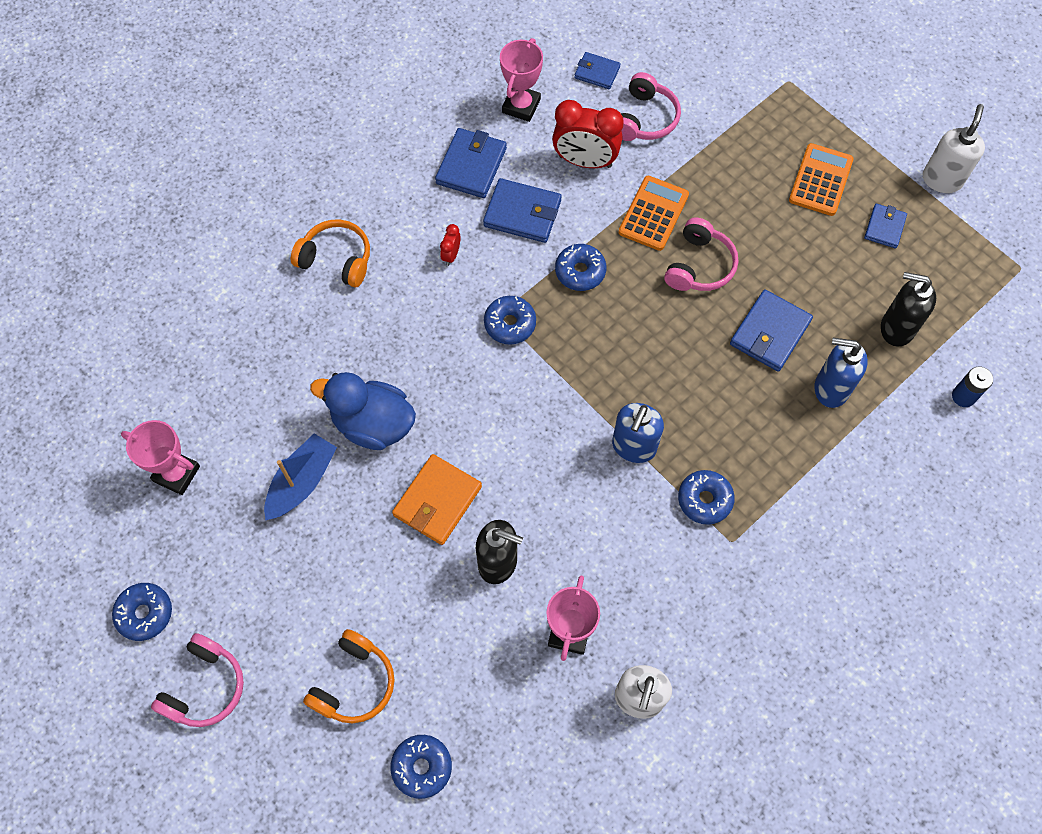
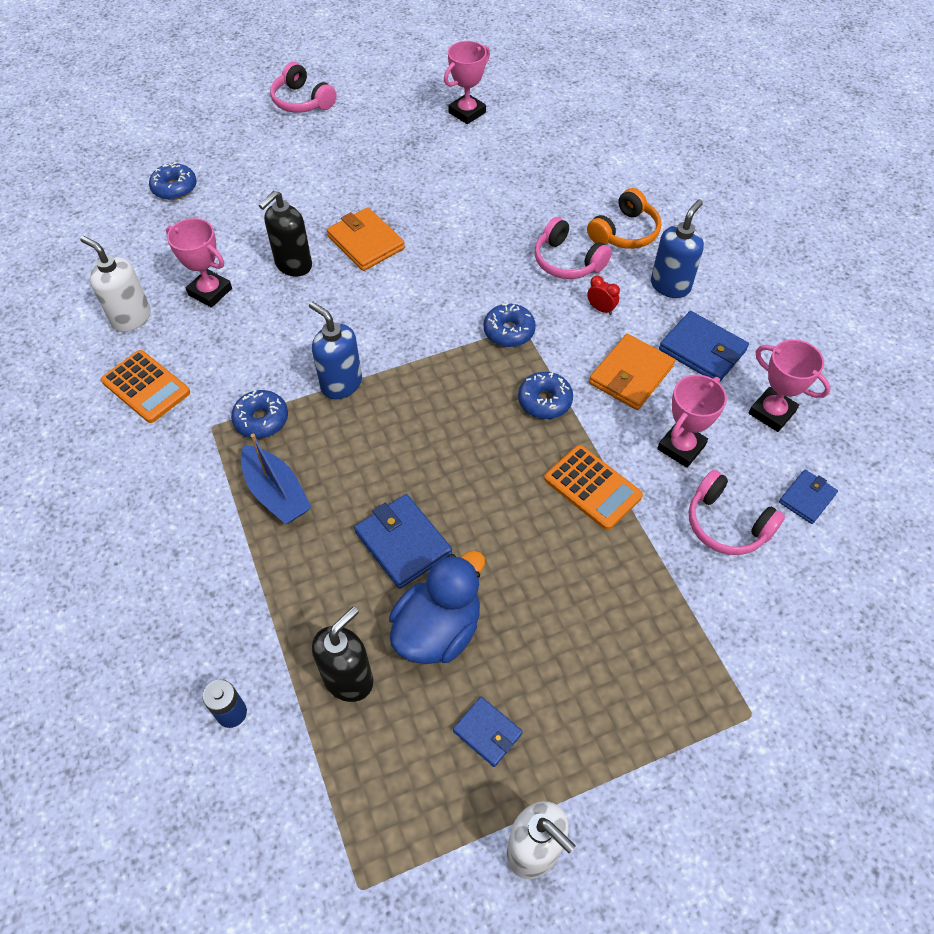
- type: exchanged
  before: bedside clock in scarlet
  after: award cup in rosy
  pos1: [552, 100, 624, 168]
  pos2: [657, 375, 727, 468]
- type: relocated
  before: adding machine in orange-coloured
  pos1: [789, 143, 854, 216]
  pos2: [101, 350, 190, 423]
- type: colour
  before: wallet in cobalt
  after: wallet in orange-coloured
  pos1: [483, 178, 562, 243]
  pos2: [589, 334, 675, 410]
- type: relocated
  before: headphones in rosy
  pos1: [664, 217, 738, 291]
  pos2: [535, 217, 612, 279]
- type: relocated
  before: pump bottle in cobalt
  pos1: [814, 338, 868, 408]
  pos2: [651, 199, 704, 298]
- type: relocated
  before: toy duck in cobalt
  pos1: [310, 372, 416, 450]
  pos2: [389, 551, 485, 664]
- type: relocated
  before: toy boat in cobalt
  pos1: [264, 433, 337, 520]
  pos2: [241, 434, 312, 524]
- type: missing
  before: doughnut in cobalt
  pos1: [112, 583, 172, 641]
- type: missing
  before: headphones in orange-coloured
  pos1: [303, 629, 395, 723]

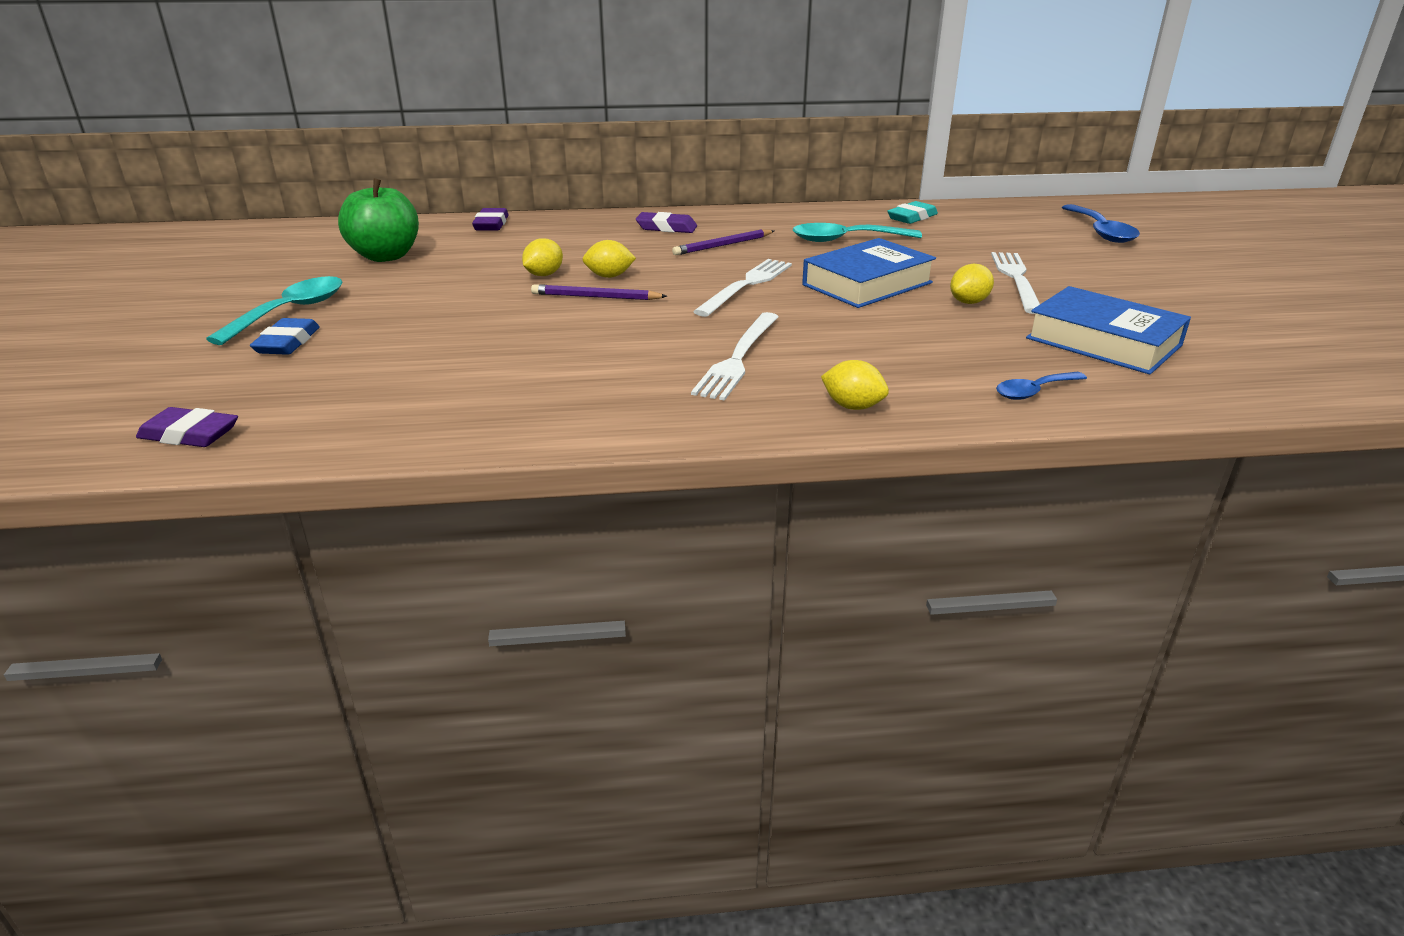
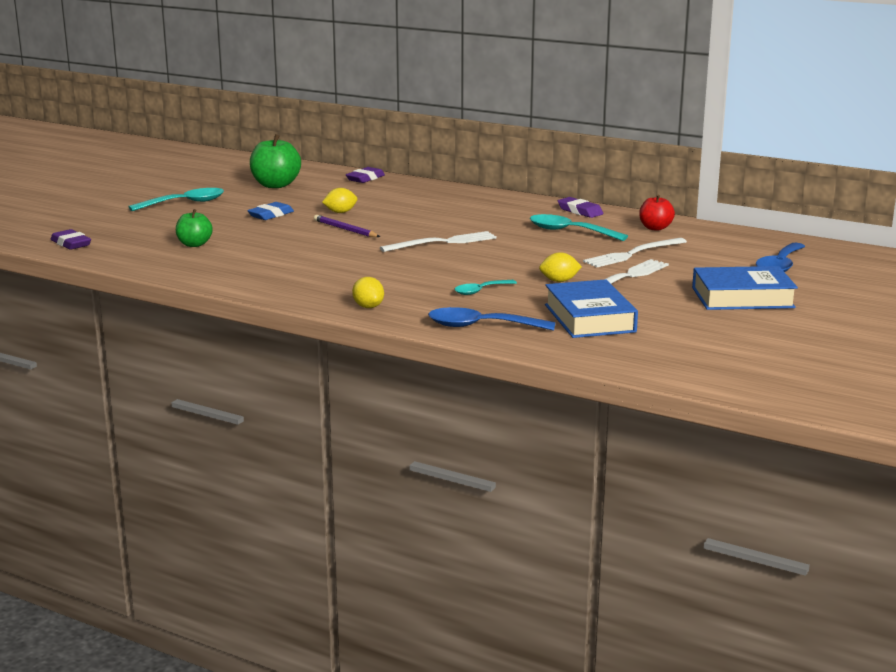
- type: exchanged
  before: eraser in aqua
  after: apple in scarlet
  pos1: [887, 201, 938, 224]
  pos2: [639, 195, 675, 231]
- type: relocated
  before: eraser in violet
  pos1: [636, 212, 697, 233]
  pos2: [558, 197, 603, 218]
- type: missing
  before: wooden pencil in violet
  pos1: [672, 229, 774, 255]
- type: relocated
  before: book in cobalt
  pos1: [802, 238, 936, 308]
  pos2: [692, 266, 798, 310]
- type: missing
  before: citrus fruit in bright yellow
  pos1: [582, 240, 636, 278]
- type: relocated
  before: dinner fork in pure white
  pos1: [691, 312, 779, 401]
  pos2: [583, 238, 687, 267]
- type: relocated
  before: eraser in cobalt
  pos1: [250, 318, 320, 355]
  pos2: [247, 202, 294, 220]
- type: size
  before: spoon in cobalt
  pos1: [996, 372, 1087, 400]
  pos2: [428, 307, 555, 331]
  scale: 1.67
- type: appeared
  after: apple in green
  pos2: [176, 209, 213, 247]
- type: appeared
  after: spoon in aqua
  pos2: [454, 280, 517, 295]

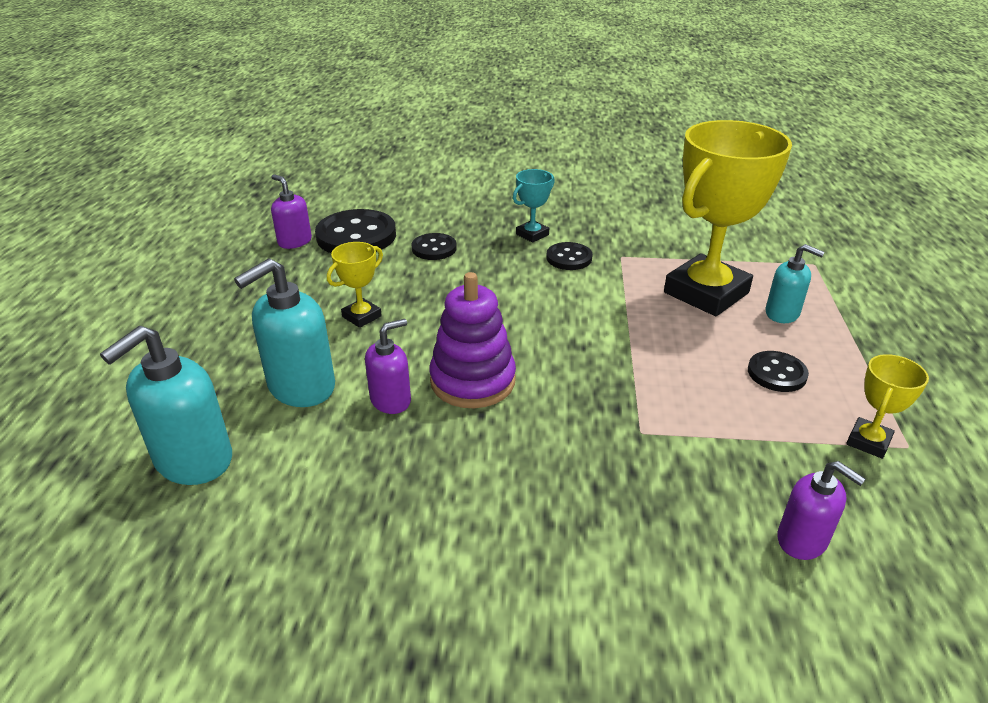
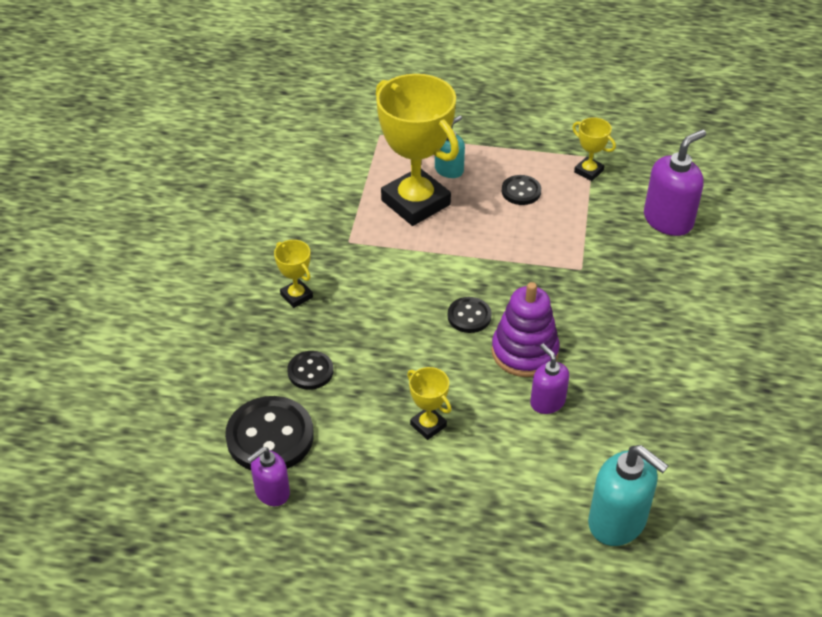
- type: colour
  before: award cup in aqua
  after: award cup in bright yellow
  pos1: [513, 169, 555, 243]
  pos2: [274, 240, 313, 308]
- type: relocated
  before: button in ebony
  pos1: [546, 242, 592, 270]
  pos2: [448, 297, 492, 333]
- type: missing
  before: pump bottle in aqua
  pos1: [234, 258, 335, 407]
- type: size
  before: pump bottle in violet
  pos1: [777, 461, 866, 560]
  pos2: [644, 129, 706, 236]
  scale: 1.65

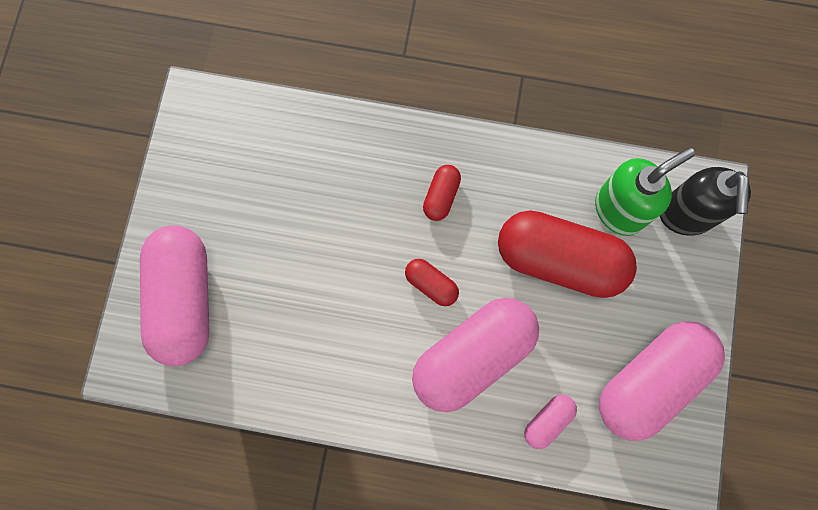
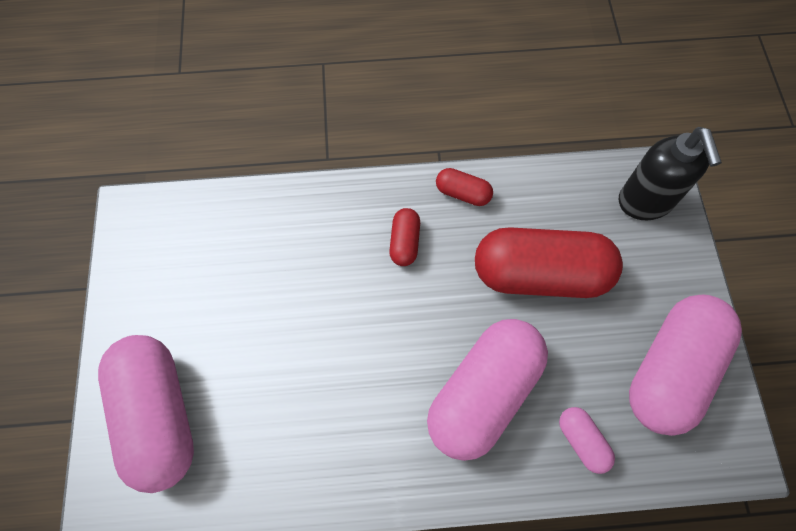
- type: missing
  before: pump bottle in green
  pos1: [595, 147, 695, 236]
- type: relocated
  before: pill shape in scarlet
  pos1: [405, 259, 459, 306]
  pos2: [436, 168, 493, 206]
- type: spun
  before: pill shape in rosy
  pos1: [524, 395, 577, 449]
  pos2: [559, 407, 615, 474]
  turn: -60

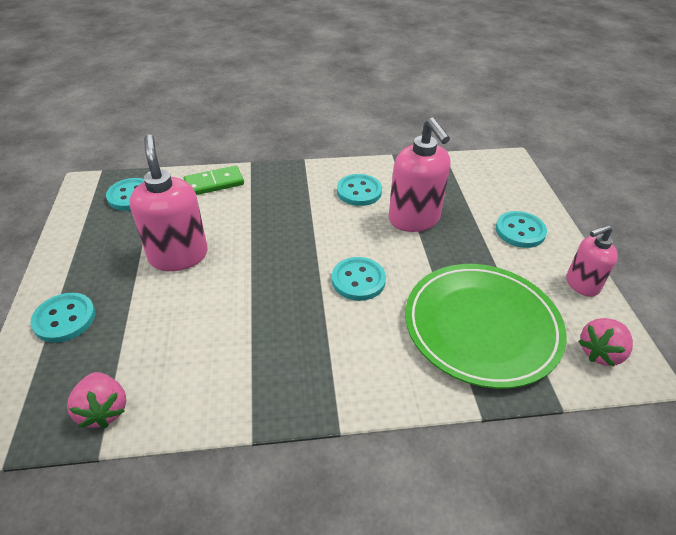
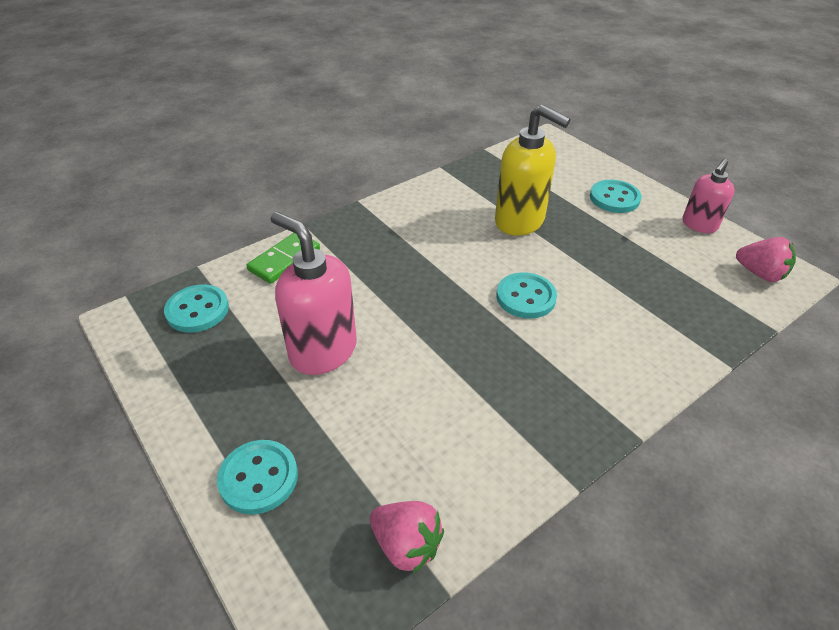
- type: colour
  before: pump bottle in rosy
  after: pump bottle in bright yellow
  pos1: [389, 118, 451, 232]
  pos2: [495, 105, 571, 236]
- type: missing
  before: button in aqua
  pos1: [337, 174, 382, 206]
- type: missing
  before: plate in green
  pos1: [405, 264, 566, 389]
- type: spun
  before: toy strawberry in rosy
  pos1: [578, 318, 633, 366]
  pos2: [736, 237, 796, 282]
  turn: -75

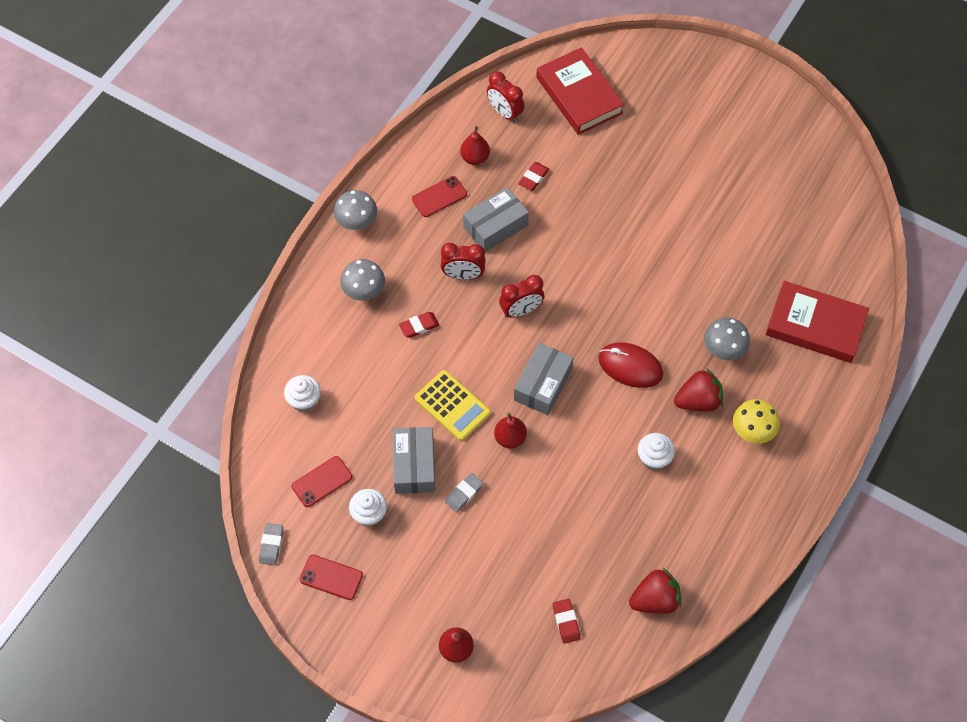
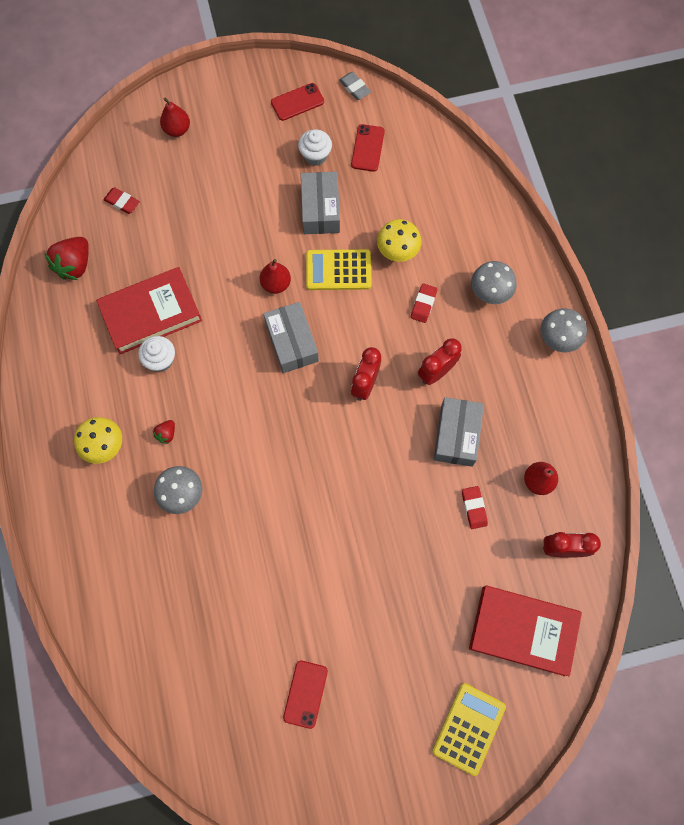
- type: relocated
  before: phone in scarlet
  pos1: [412, 176, 467, 217]
  pos2: [283, 661, 328, 729]
- type: relocated
  before: book in scarlet
  pos1: [766, 281, 869, 363]
  pos2: [96, 267, 202, 354]
- type: missing
  before: PC mouse in scarlet
  pos1: [598, 343, 663, 388]
- type: size
  before: toy strawberry in scarlet
  pos1: [674, 369, 723, 412]
  pos2: [153, 420, 175, 444]
  scale: 0.5
- type: missing
  before: fairy cake in pure white
  pos1: [284, 375, 321, 412]
- type: spun
  before: package in gray
  pos1: [393, 427, 435, 494]
  pos2: [301, 171, 340, 234]
  turn: 45
- type: missing
  before: eraser in gray
  pos1: [445, 473, 484, 512]
- type: appeared
  after: mushroom in bright yellow
  pos2: [377, 219, 421, 262]
- type: appeared
  after: adding machine in bright yellow
  pos2: [432, 683, 506, 776]

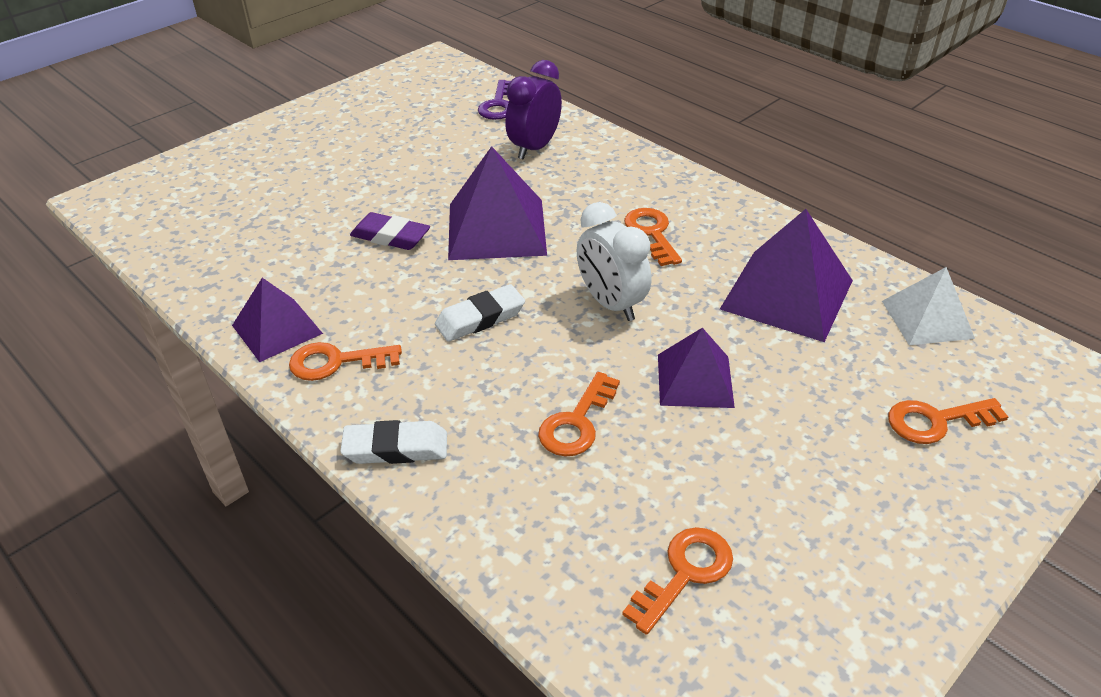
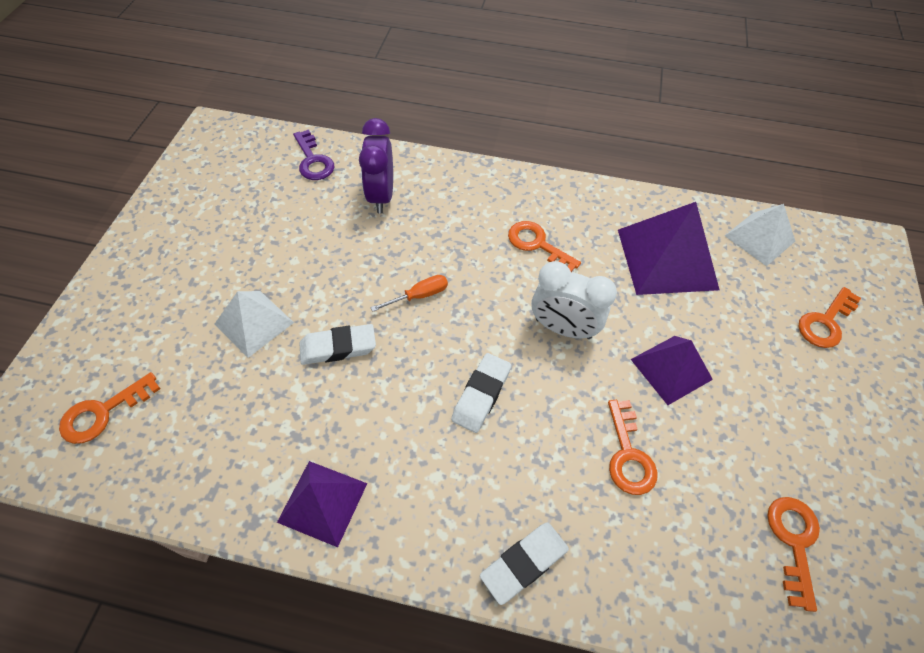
- type: exchanged
  before: solid pyramid in violet
  after: screwdriver in orange-coloured
  pos1: [448, 146, 547, 260]
  pos2: [371, 275, 448, 312]
- type: colour
  before: eraser in violet
  after: eraser in pure white
  pos1: [350, 212, 430, 250]
  pos2: [299, 324, 376, 365]
- type: relocated
  before: key in orange-coloured
  pos1: [289, 342, 402, 381]
  pos2: [59, 372, 160, 444]
- type: appeared
  after: solid pyramid in pure white
  pos2: [215, 291, 294, 358]

